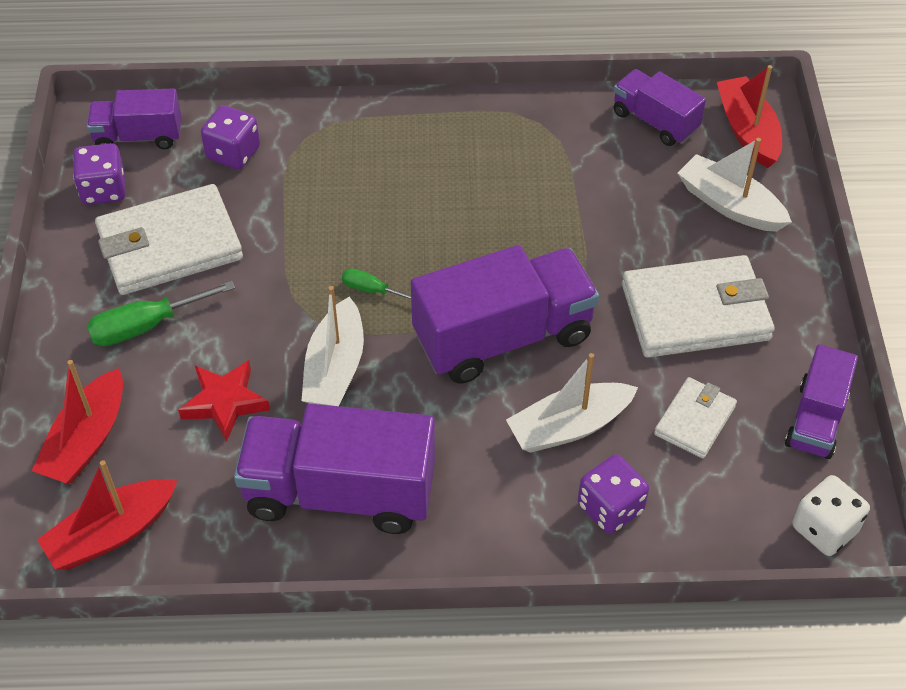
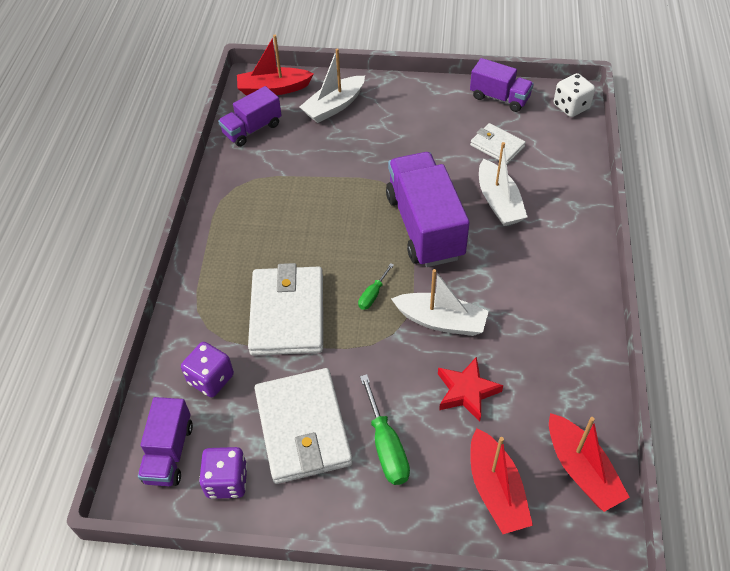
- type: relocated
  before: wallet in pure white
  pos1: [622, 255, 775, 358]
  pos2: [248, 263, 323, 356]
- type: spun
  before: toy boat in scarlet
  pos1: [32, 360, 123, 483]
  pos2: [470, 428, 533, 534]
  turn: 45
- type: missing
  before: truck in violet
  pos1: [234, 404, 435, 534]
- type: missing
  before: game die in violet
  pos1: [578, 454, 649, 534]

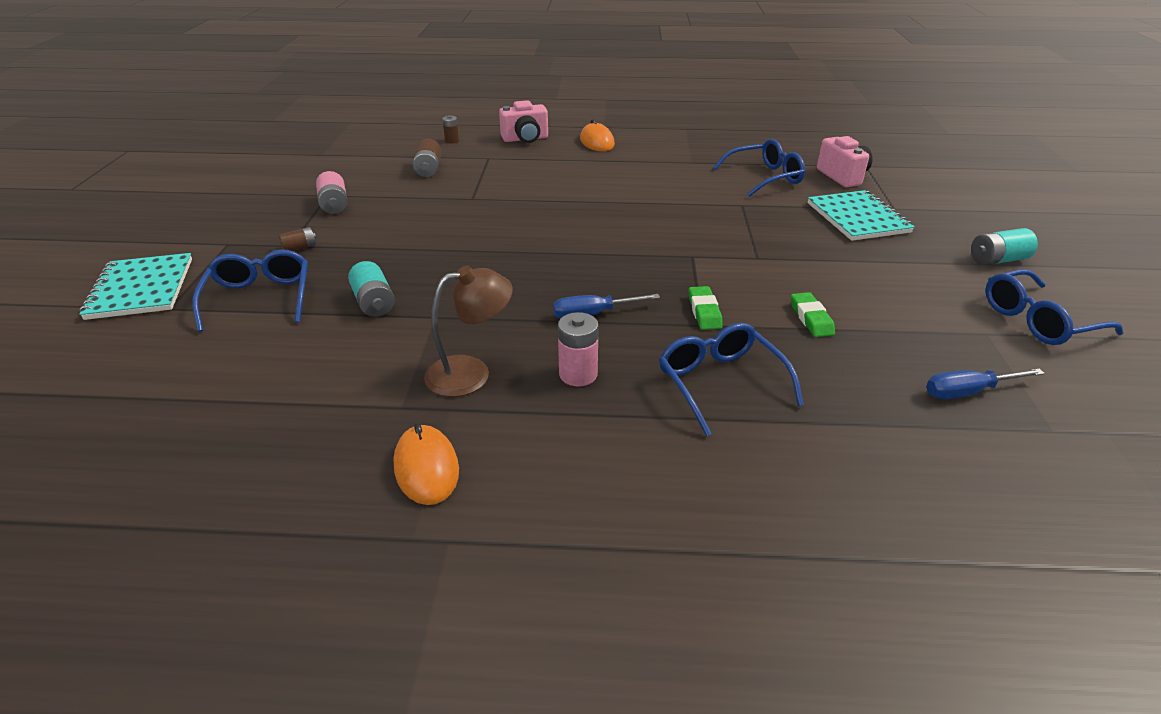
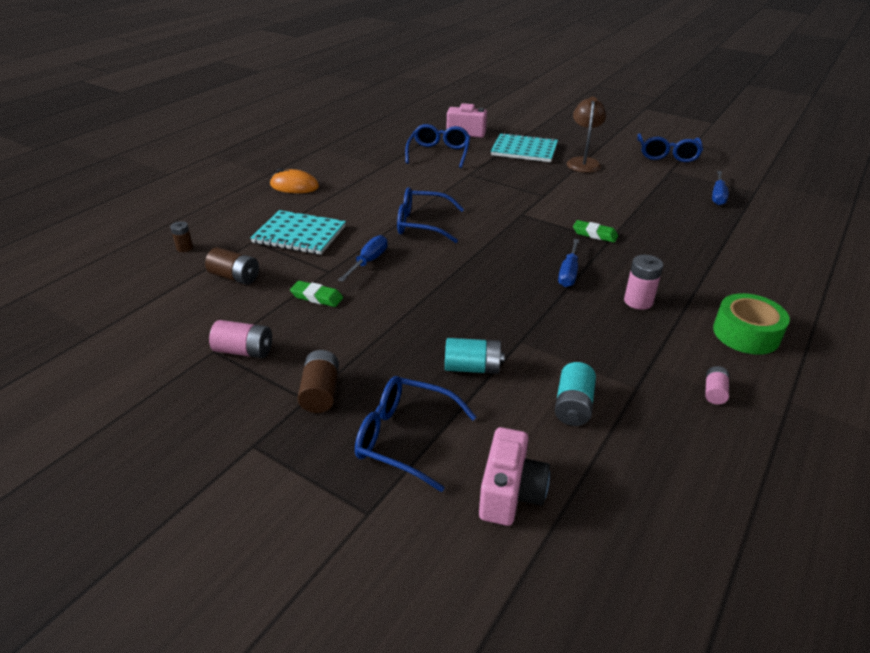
- type: relocated
  before: compact camera in rosy
  pos1: [499, 100, 548, 143]
  pos2: [479, 427, 550, 526]
- type: size
  before: battery in dark brown
  pos1: [278, 227, 316, 251]
  pos2: [297, 350, 339, 413]
  scale: 1.6
- type: relocated
  before: battery in aqua
  pos1: [971, 228, 1038, 265]
  pos2: [555, 362, 596, 426]
- type: relocated
  before: notebook in aqua
  pos1: [79, 253, 192, 320]
  pos2: [250, 210, 346, 255]
- type: relocated
  before: reading lamp in dark brown
  pos1: [424, 265, 513, 397]
  pos2: [566, 96, 606, 173]
- type: relocated
  before: eraser in green
  pos1: [791, 292, 835, 337]
  pos2: [290, 281, 343, 307]
- type: relocated
  before: eyeglasses in cobalt
  pos1: [659, 323, 804, 436]
  pos2: [397, 187, 464, 243]
- type: exchanged
  before: PC mouse in orange-coloured
  after: battery in rosy
  pos1: [394, 423, 459, 505]
  pos2: [705, 366, 729, 405]
- type: appeared
  after: screwdriver in cobalt
  pos2: [338, 235, 387, 282]
- type: appeared
  after: sticky tape in green
  pos2: [713, 293, 790, 355]

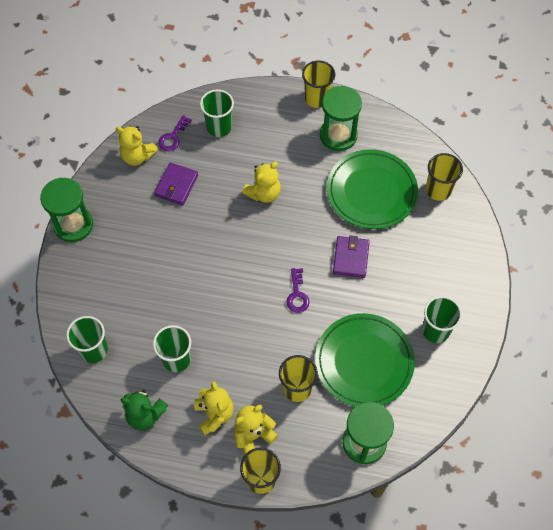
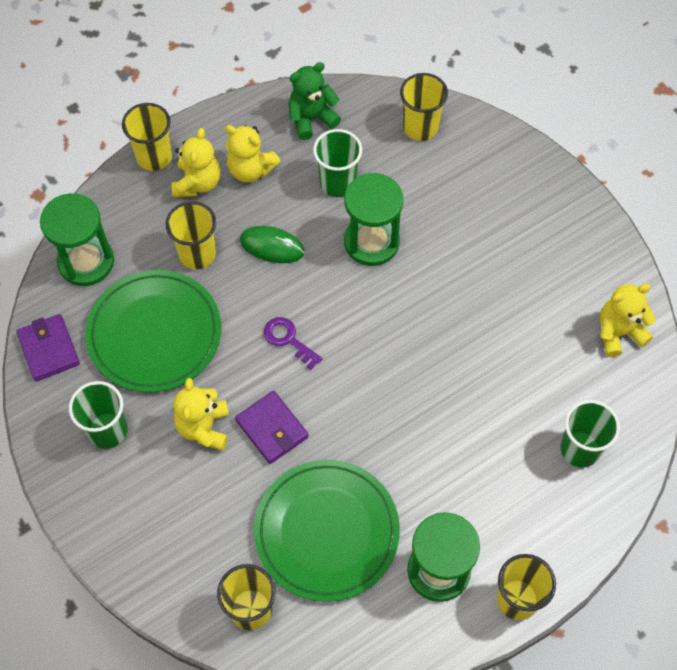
- type: missing
  before: key in violet
  pos1: [158, 115, 192, 151]
- type: relocated
  before: wallet in violet
  pos1: [154, 162, 198, 205]
  pos2: [16, 314, 80, 381]
- type: relocated
  before: teddy bear in bright yellow
  pos1: [242, 162, 281, 203]
  pos2: [173, 378, 229, 450]
- type: relocated
  before: hourglass in green
  pos1: [40, 178, 93, 242]
  pos2: [344, 173, 403, 266]
- type: colour
  before: tumbler in green
  after: tumbler in bright yellow
  pos1: [66, 316, 108, 363]
  pos2: [400, 73, 448, 141]
- type: appeared
  after: PC mouse in green
  pos2: [240, 226, 305, 263]

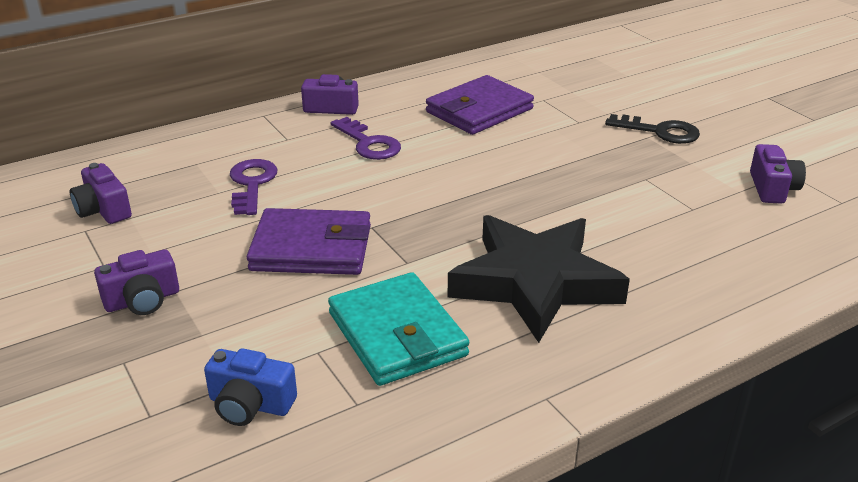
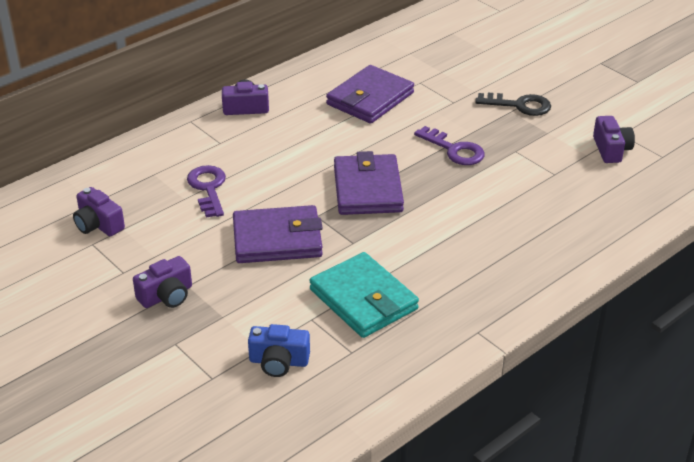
- type: relocated
  before: key in violet
  pos1: [331, 117, 401, 160]
  pos2: [414, 126, 485, 165]
- type: missing
  before: star shape in ebony
  pos1: [447, 215, 630, 343]
- type: appeared
  after: wallet in violet
  pos2: [334, 151, 404, 215]

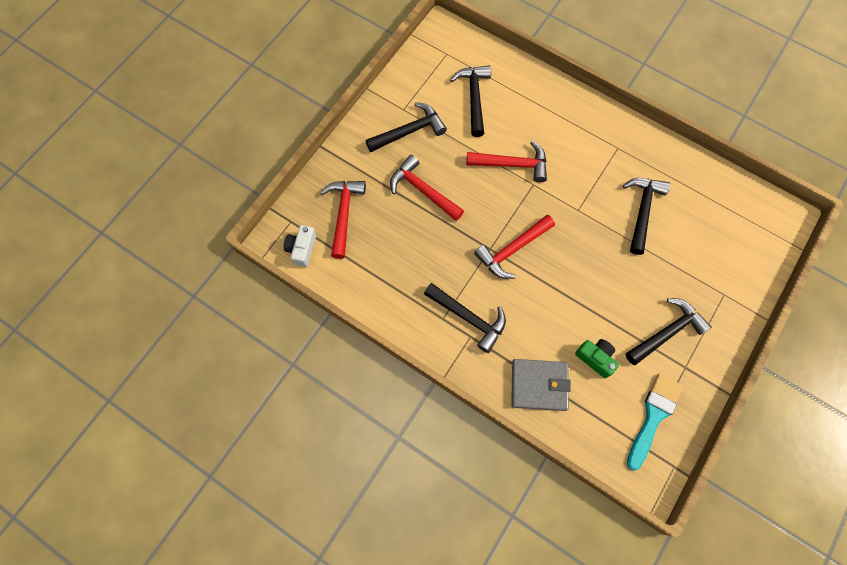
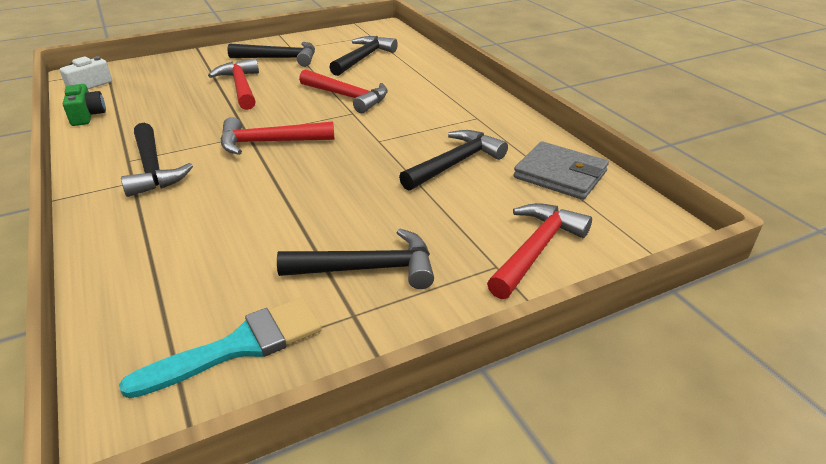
- type: relocated
  before: carpenter's hammer in scarlet
  pos1: [320, 181, 366, 259]
  pos2: [487, 203, 592, 299]
- type: relocated
  before: compact camera in green
  pos1: [575, 339, 619, 378]
  pos2: [63, 84, 106, 126]
- type: relocated
  before: wallet in gray
  pos1: [511, 359, 571, 411]
  pos2: [513, 141, 609, 200]

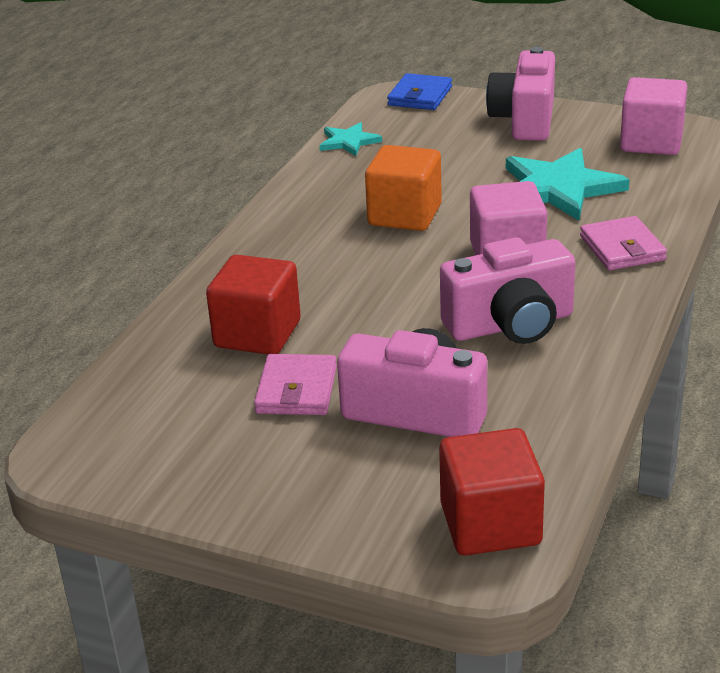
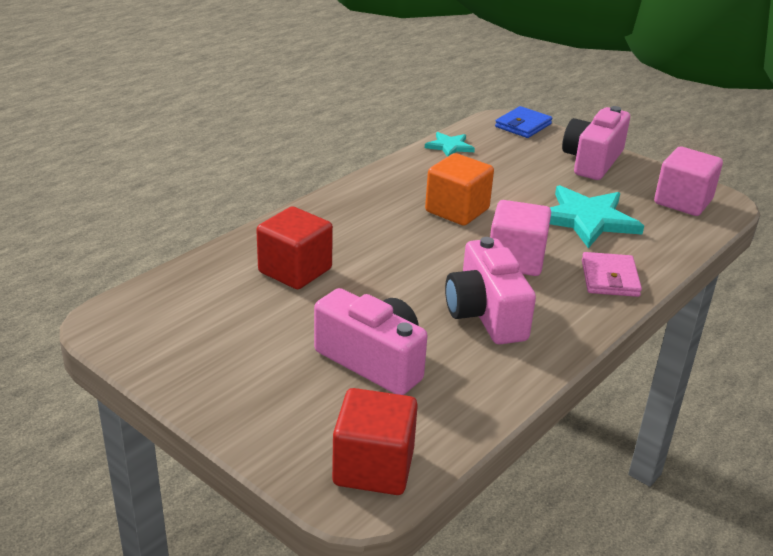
- type: spun
  before: compact camera in rosy
  pos1: [440, 237, 575, 344]
  pos2: [445, 237, 536, 344]
  turn: 75
- type: missing
  before: wallet in rosy
  pos1: [254, 354, 337, 415]

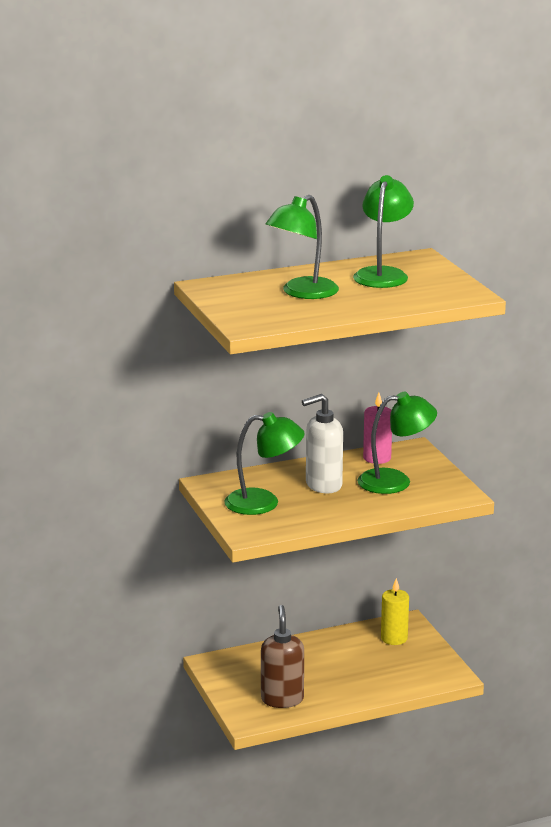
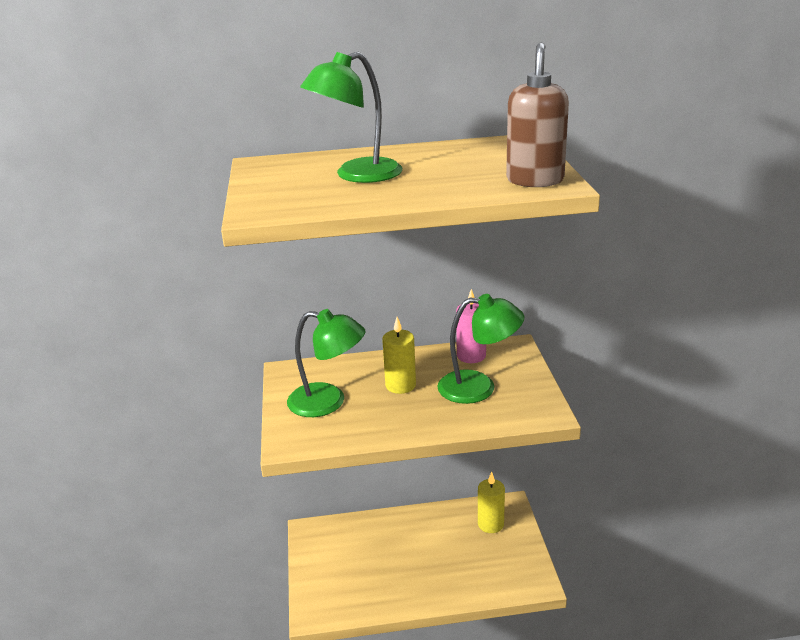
- type: missing
  before: reading lamp in green
  pos1: [353, 175, 414, 288]
- type: exchanged
  before: pump bottle in pure white
  after: wax candle in bright yellow
  pos1: [302, 394, 343, 493]
  pos2: [382, 317, 416, 394]
- type: relocated
  before: pump bottle in dark brown
  pos1: [261, 605, 304, 708]
  pos2: [506, 42, 569, 187]

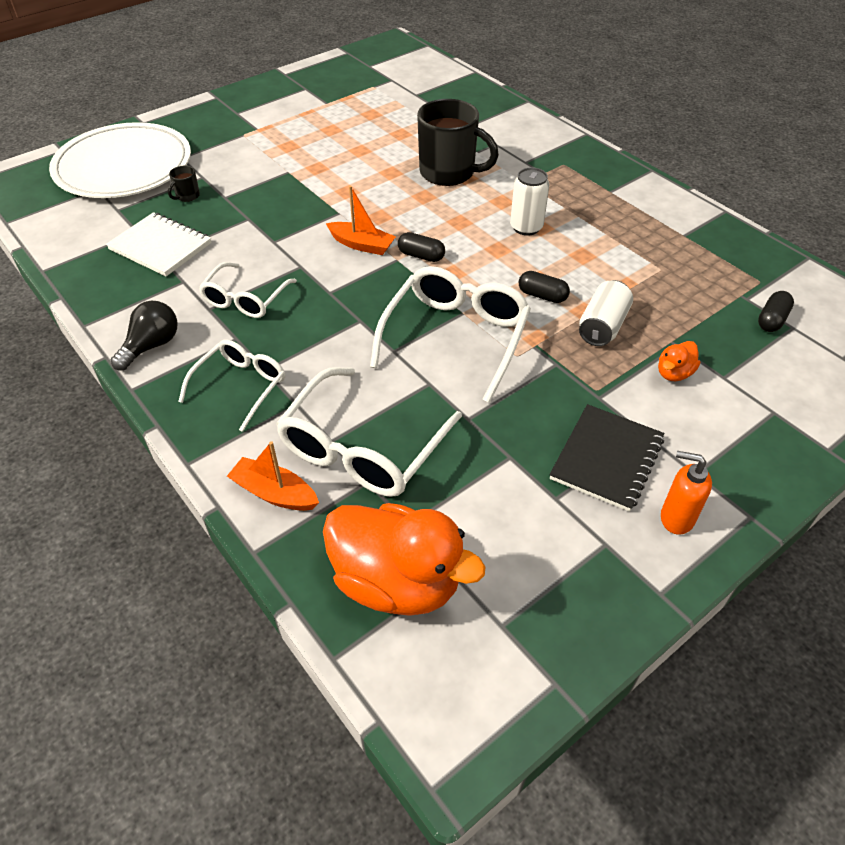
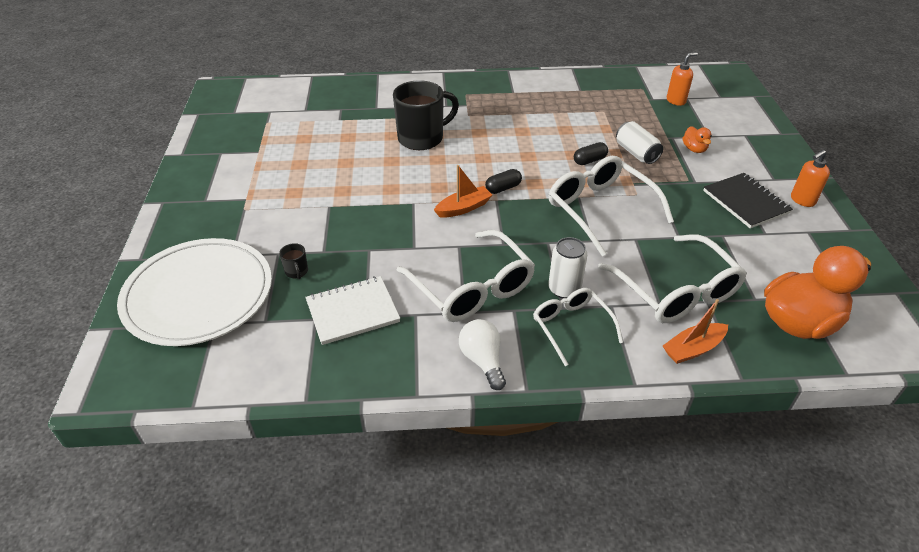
- type: relocated
  before: can in pure white
  pos1: [510, 167, 549, 236]
  pos2: [548, 237, 587, 298]
- type: size
  before: eyeglasses in pure white
  pos1: [199, 262, 297, 318]
  pos2: [397, 230, 535, 322]
  scale: 1.63
- type: exchanged
  before: pill shape in ebony
  after: pump bottle in orange-coloured
  pos1: [758, 291, 794, 332]
  pos2: [667, 52, 698, 106]
- type: colour
  before: lightbulb in ebony
  after: lightbulb in pure white
  pos1: [111, 301, 178, 370]
  pos2: [459, 319, 506, 390]

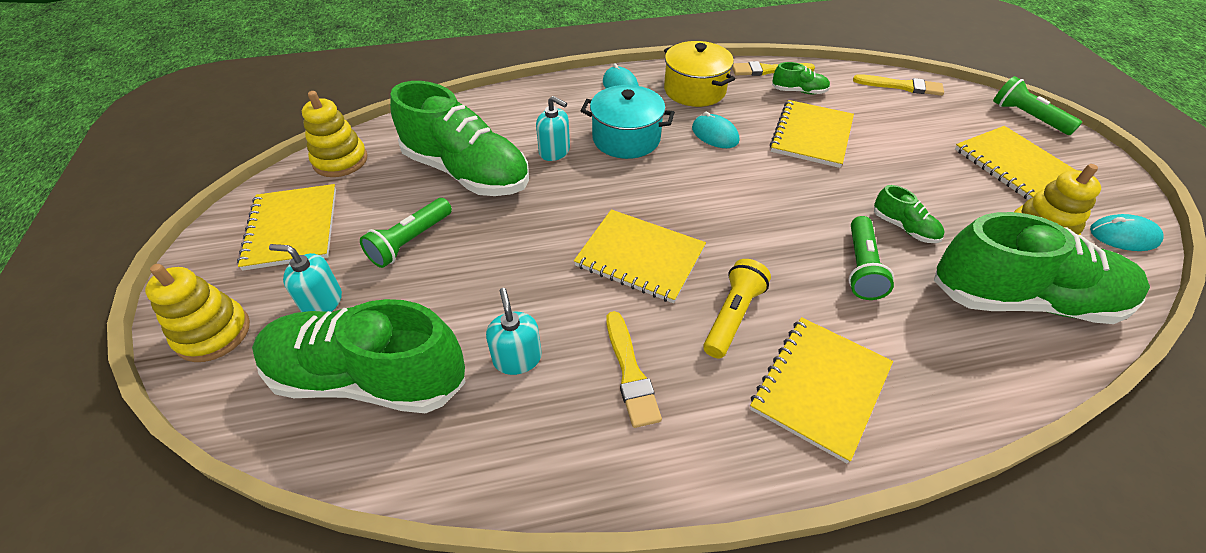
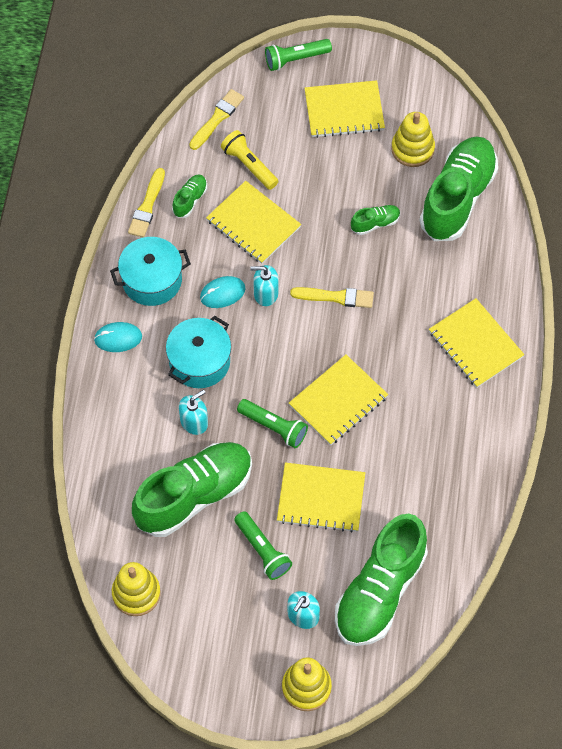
- type: colour
  before: stockpot in bright yellow
  after: stockpot in aqua
  pos1: [664, 41, 735, 107]
  pos2: [110, 237, 191, 306]
- type: relocated
  before: notebook in bright yellow
  pos1: [237, 184, 336, 271]
  pos2: [277, 462, 365, 533]
- type: missing
  before: PC mouse in aqua
  pos1: [1090, 214, 1163, 251]
- type: relocated
  before: flashlight in green
  pos1: [849, 216, 894, 300]
  pos2: [237, 399, 308, 448]
- type: relocated
  before: flashlight in bright yellow
  pos1: [703, 259, 771, 359]
  pos2: [221, 130, 279, 190]
- type: relocated
  before: pump bottle in aqua
  pos1: [486, 288, 542, 375]
  pos2: [250, 265, 278, 306]
- type: relocated
  before: paint brush in bright yellow
  pos1: [607, 311, 662, 428]
  pos2: [290, 287, 374, 308]

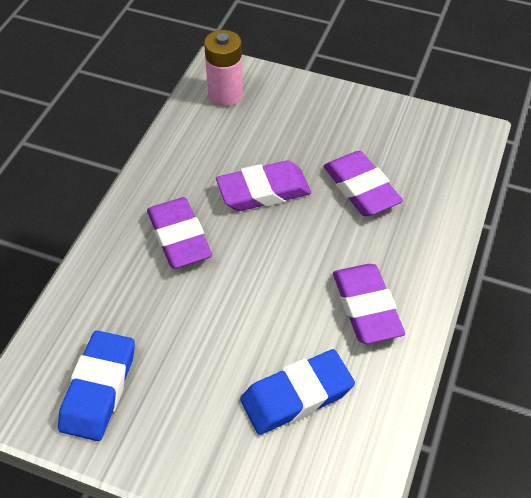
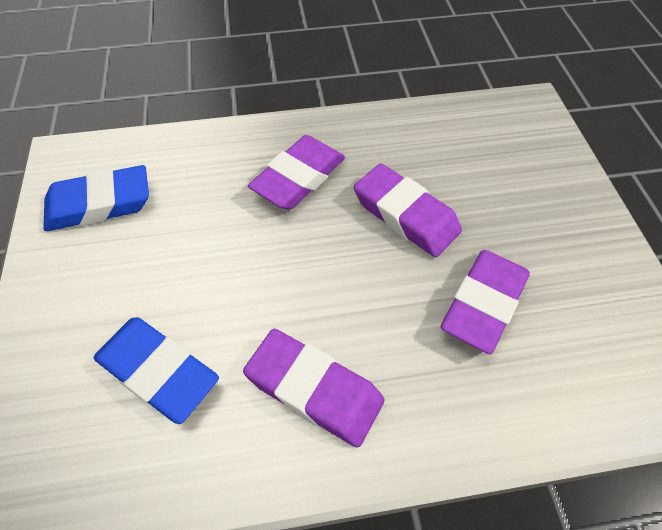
- type: missing
  before: battery in rosy
  pos1: [204, 30, 243, 106]
- type: spun
  before: eraser in violet
  pos1: [333, 264, 405, 344]
  pos2: [243, 329, 384, 447]
  turn: 75

